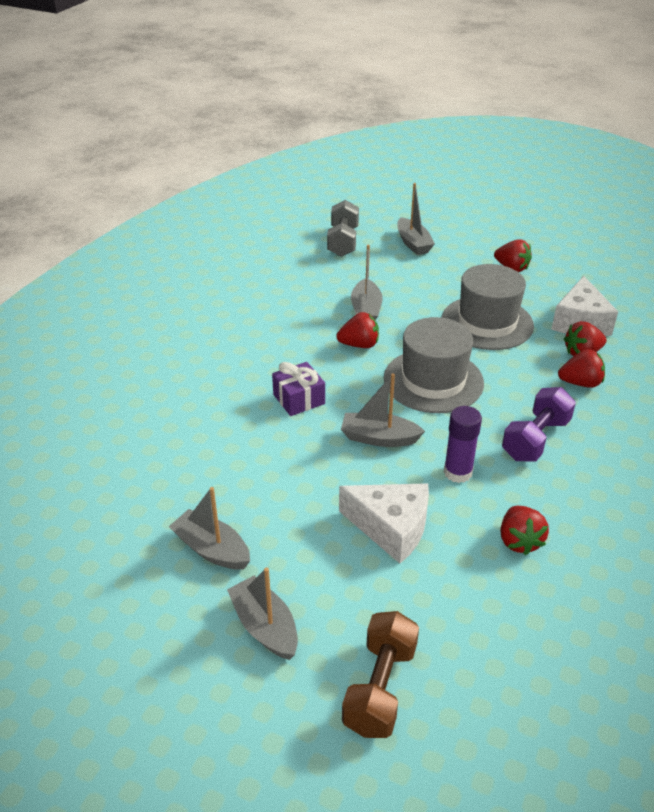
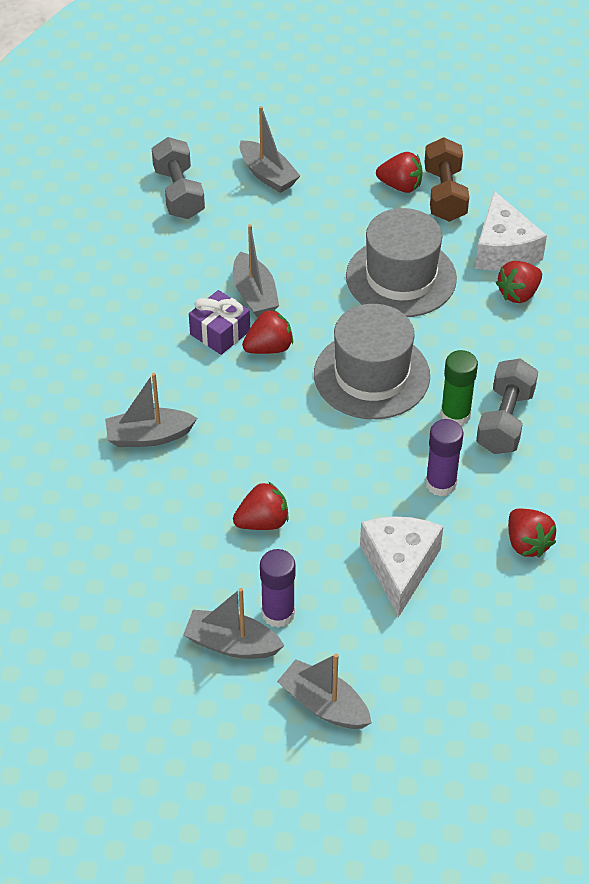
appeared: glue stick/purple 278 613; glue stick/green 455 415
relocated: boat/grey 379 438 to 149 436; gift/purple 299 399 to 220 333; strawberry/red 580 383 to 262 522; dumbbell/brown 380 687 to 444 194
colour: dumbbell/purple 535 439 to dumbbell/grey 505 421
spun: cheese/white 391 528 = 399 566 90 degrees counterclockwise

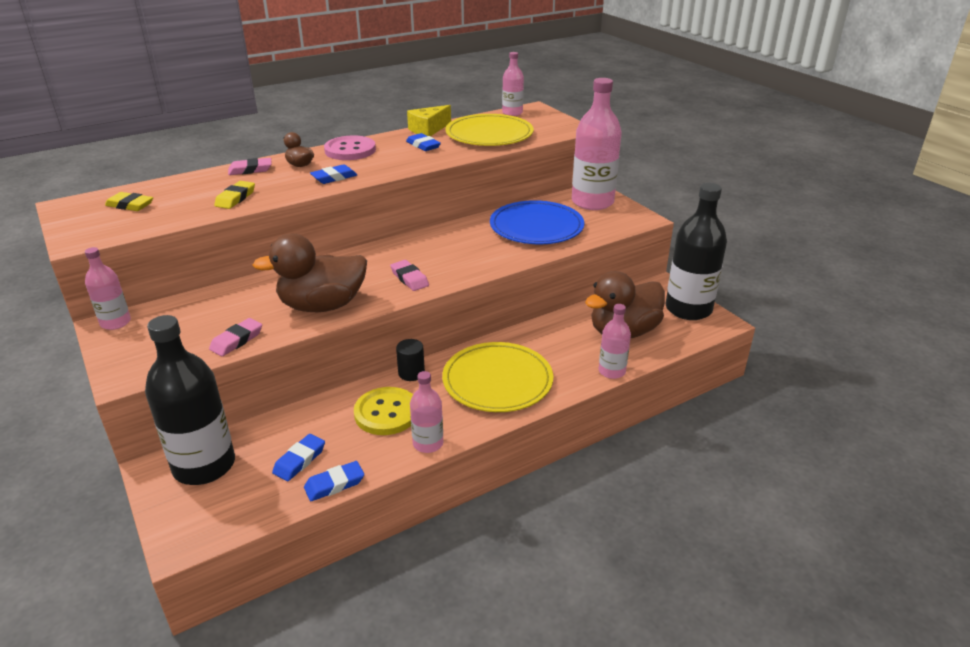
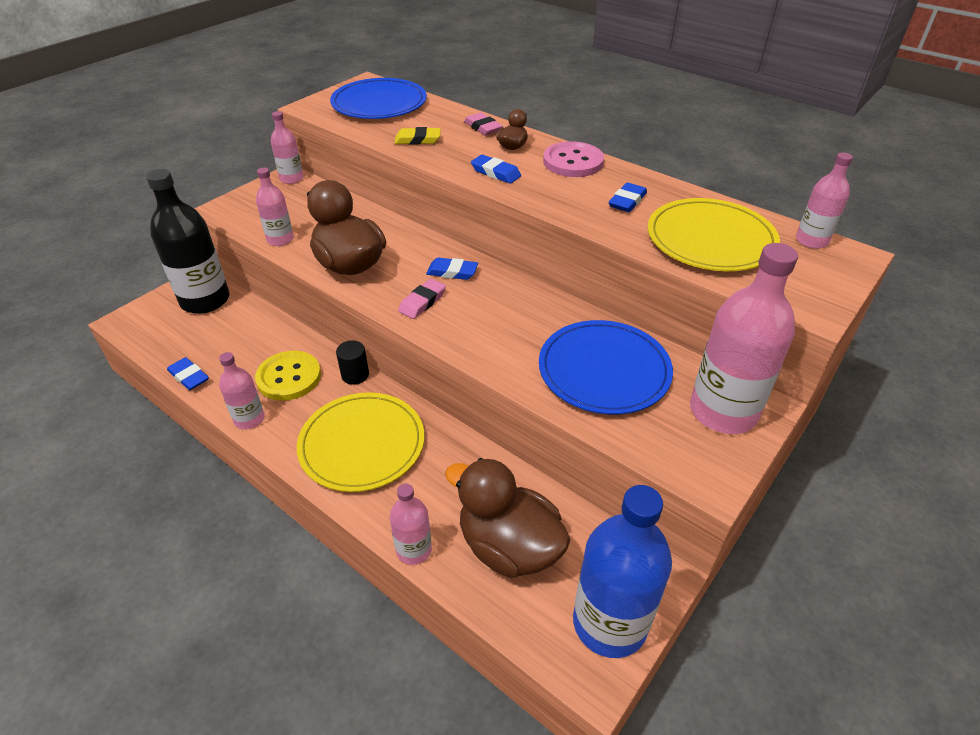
missing: cheese/yellow 428 129
relocated: eraser/blue 299 460 to 452 272
exchanged: eraser/pink 237 340 to bottle/pink 280 239; eraser/yellow 130 205 to plate/blue 379 103
colour: bottle/black 688 309 to bottle/blue 609 623

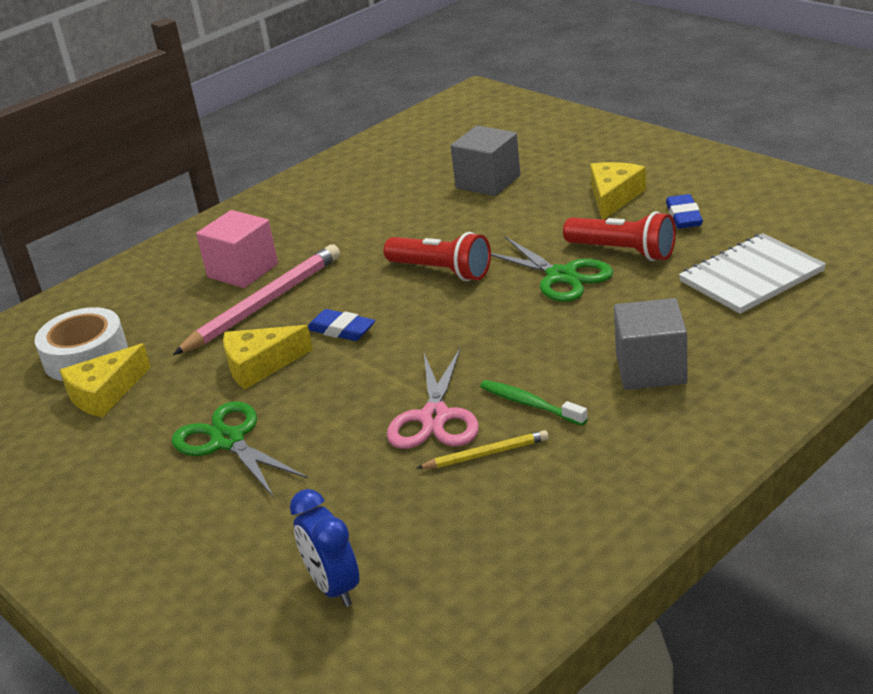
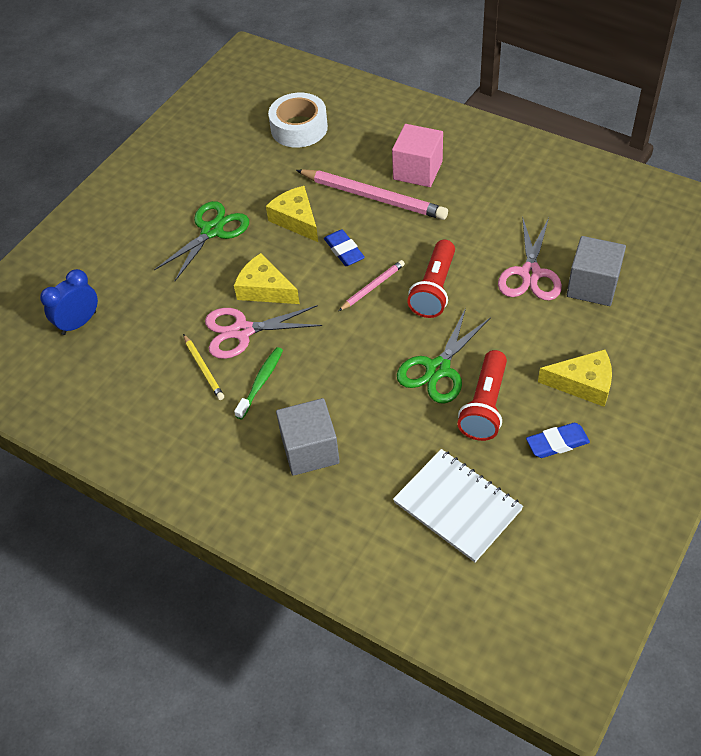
appeared: pencil/pink 373 287; scissors/pink 530 273
relocated: cheese/yellow 104 393 to 264 289
spun: eraser/blue 341 330 = 344 251 45 degrees counterclockwise

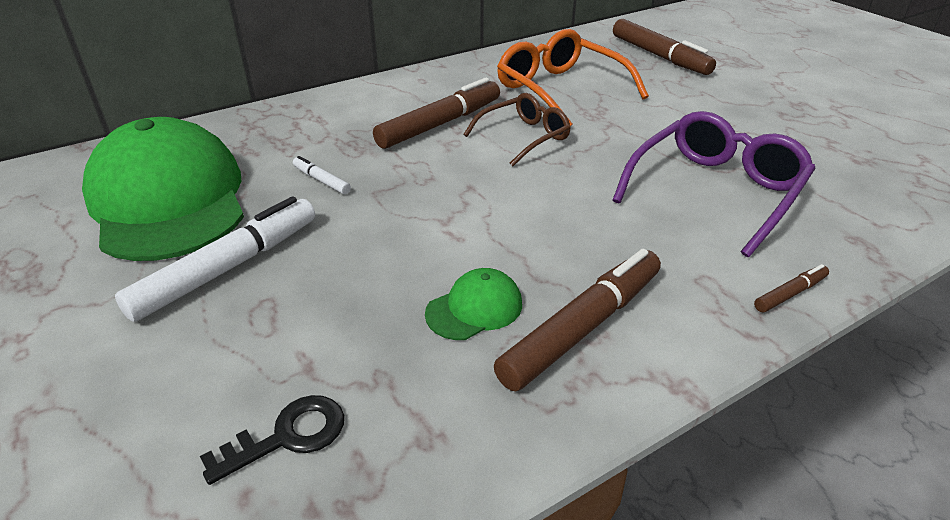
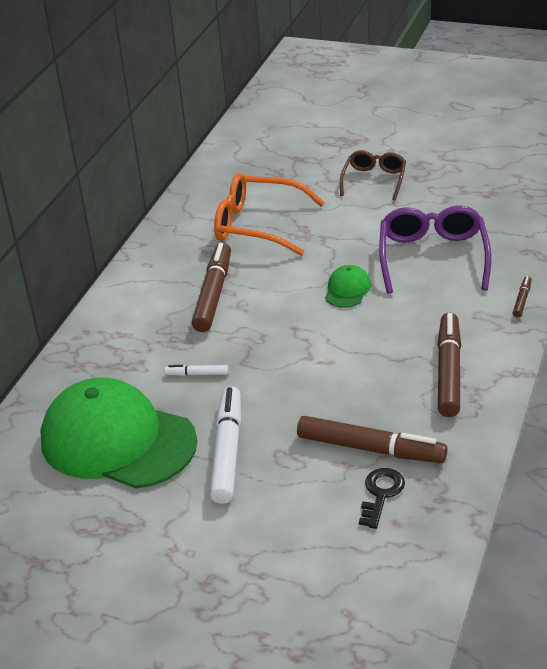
relocated: marker/brown 659 56 to 370 449; cap/green 474 308 to 347 289; glasses/brown 523 137 to 374 180

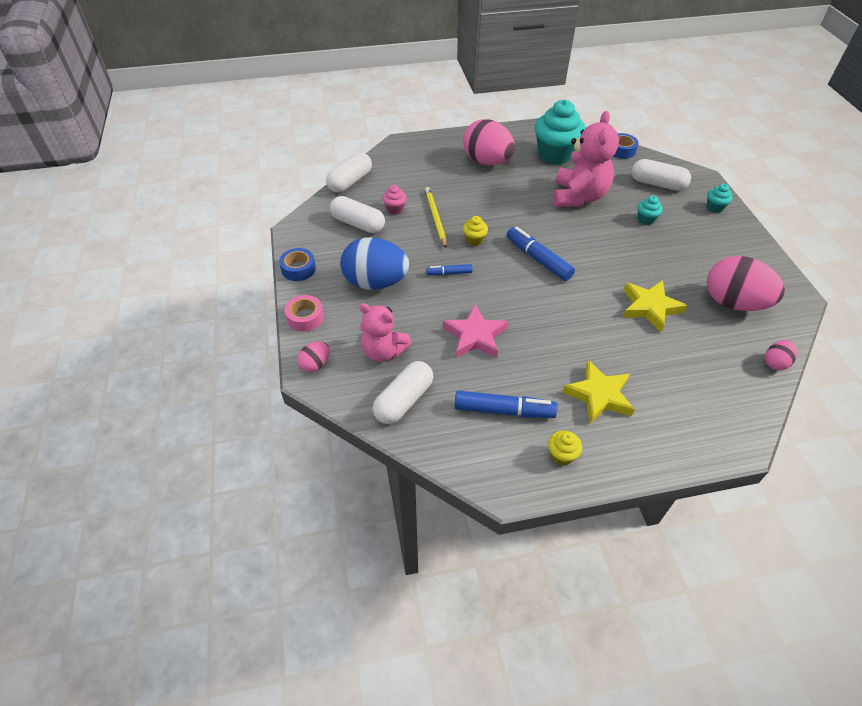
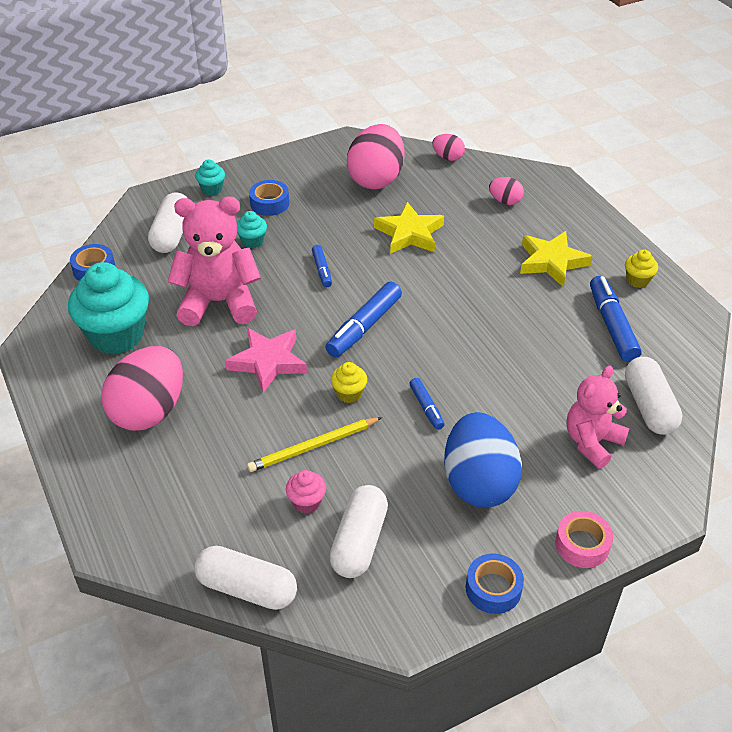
appeared: tape/blue 269 203; marker/blue 322 270
relocated: star/pink 475 336 to 268 362; egg/pink 315 364 to 505 201
spun: teddy bear/pink 383 351 = 592 442 150 degrees counterclockwise; capsule/white 404 400 = 649 406 60 degrees clockwise

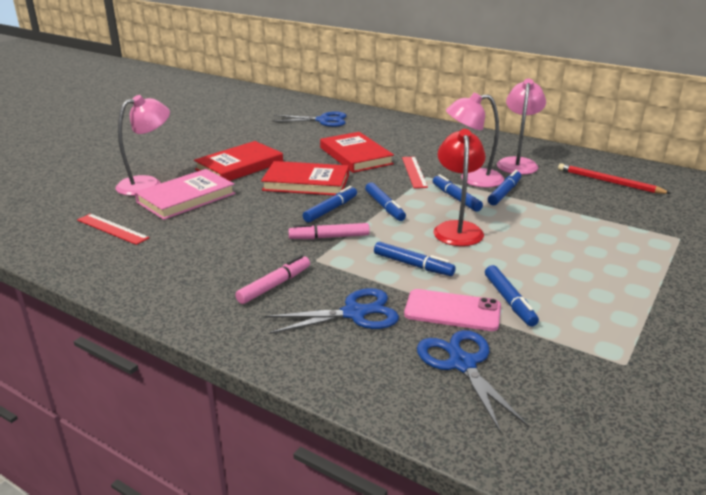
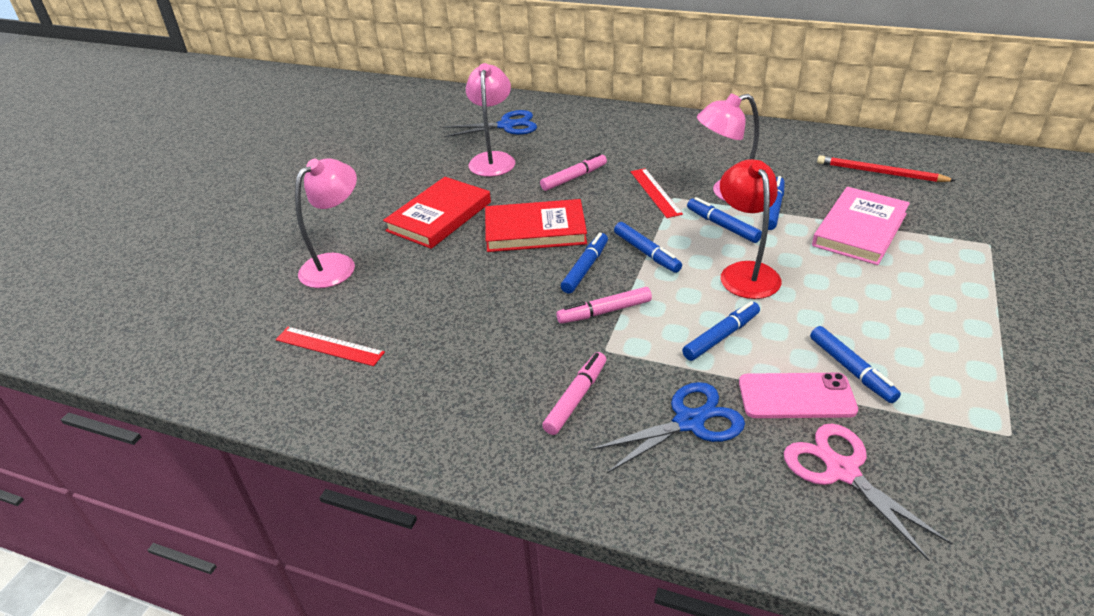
relocated: lamp/pink 517 163 to 493 159; book/pink 186 198 to 859 229
exchanged: book/red 355 156 to marker/pink 574 178
colour: scissors/blue 462 363 to scissors/pink 842 470
spun: marker/blue 413 265 = 721 336 60 degrees counterclockwise

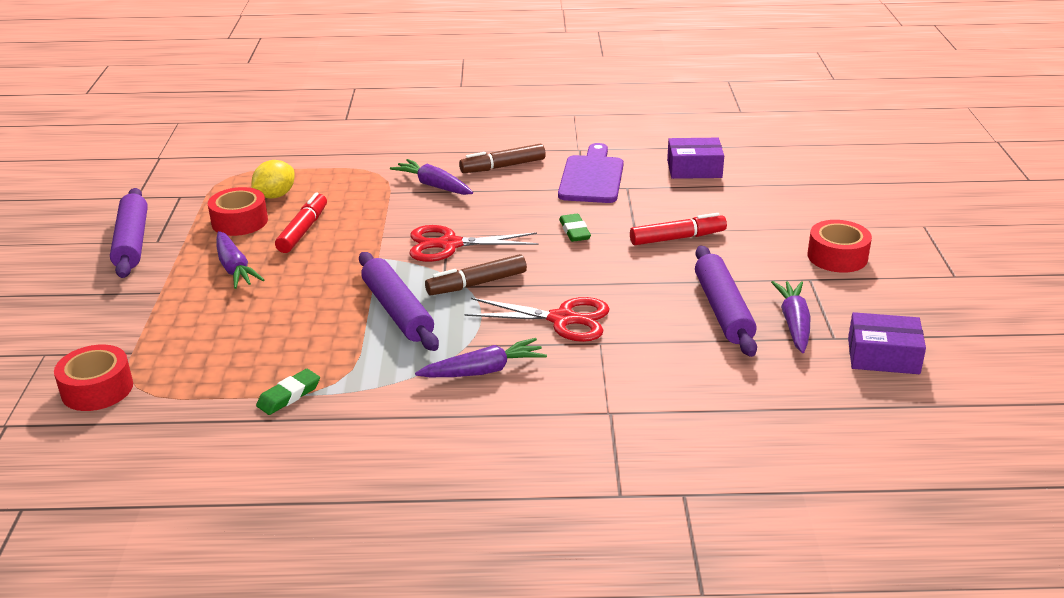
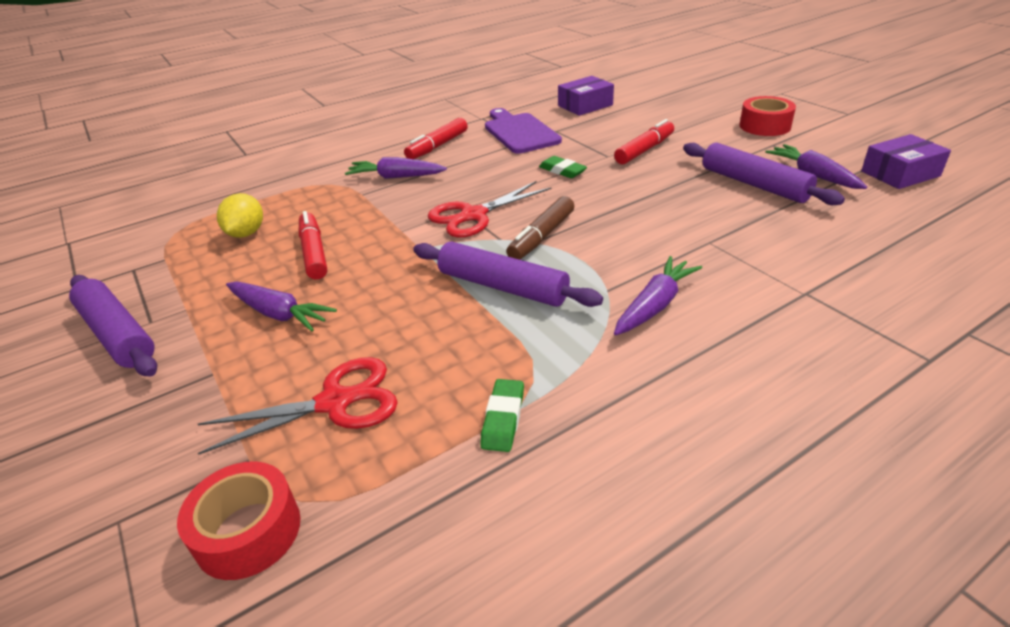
missing: tape/red 239 221
relocated: scissors/red 563 319 to 335 402
colour: marker/brown 503 166 to marker/red 438 146

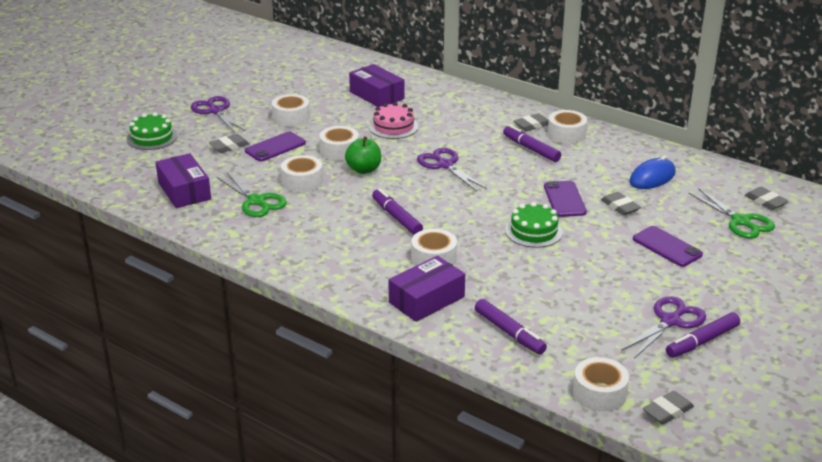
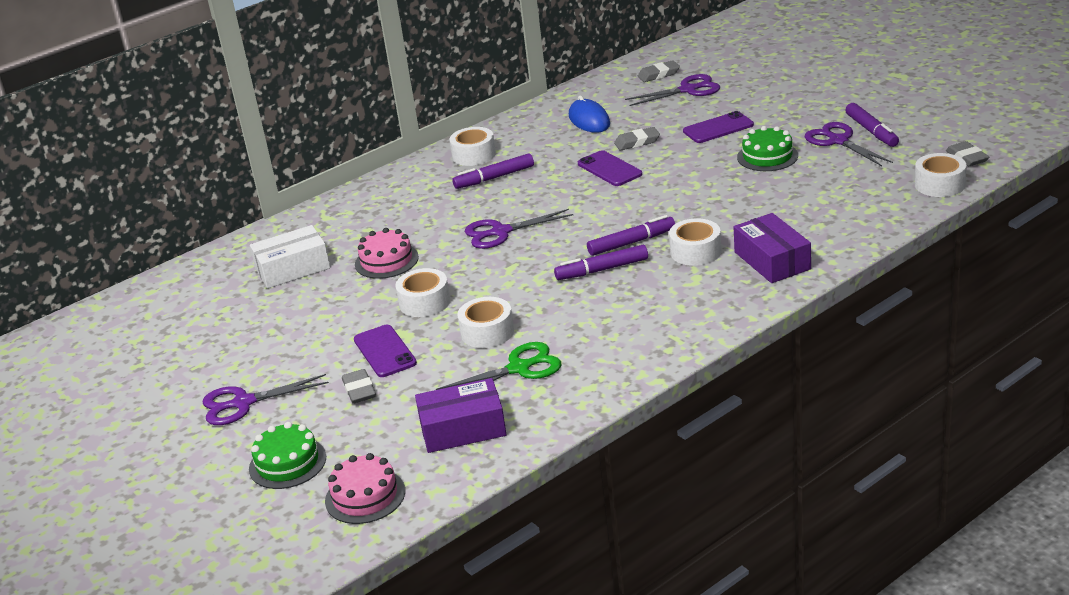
missing: tape/white 291 118; apple/green 364 170; eraser/grey 532 125
appeared: cake/pink 365 496
relocated: marker/purple 509 333 to 631 243; cake/green 533 231 to 767 156
colour: box/purple 376 95 to box/white 293 268; scissors/green 740 221 to scissors/purple 688 90
spun: phone/purple 564 199 = 609 169 45 degrees clockwise

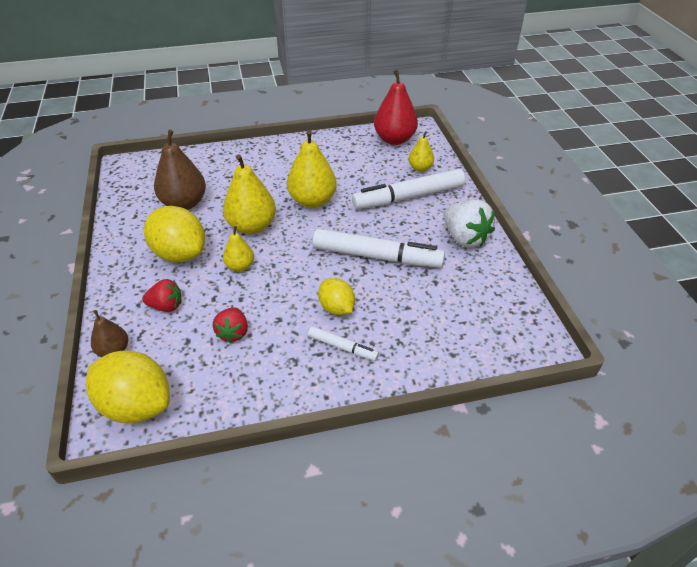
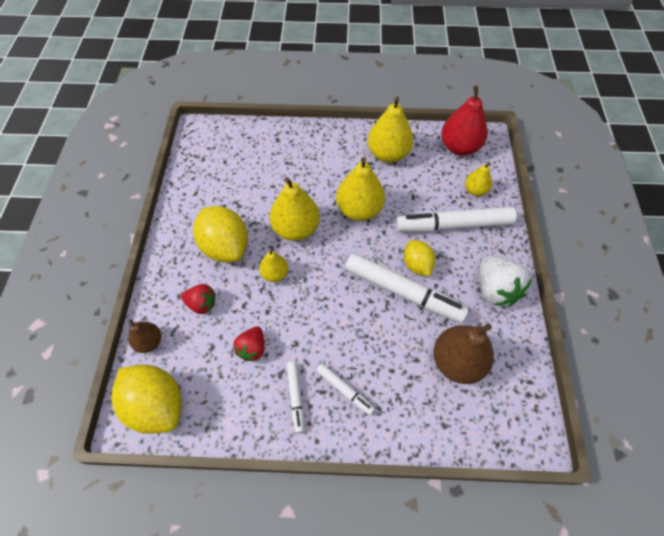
appeared: marker/white 296 397; pear/yellow 388 154
relocated: lemon/yellow 336 308 to 417 265; pear/brown 184 203 to 457 362

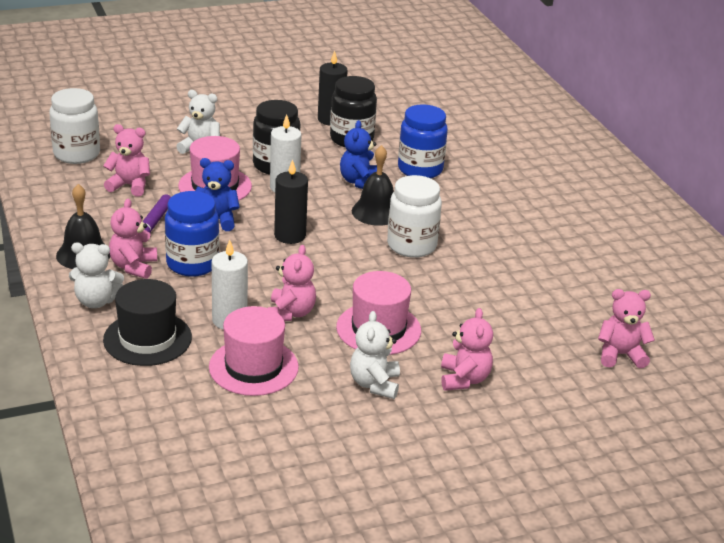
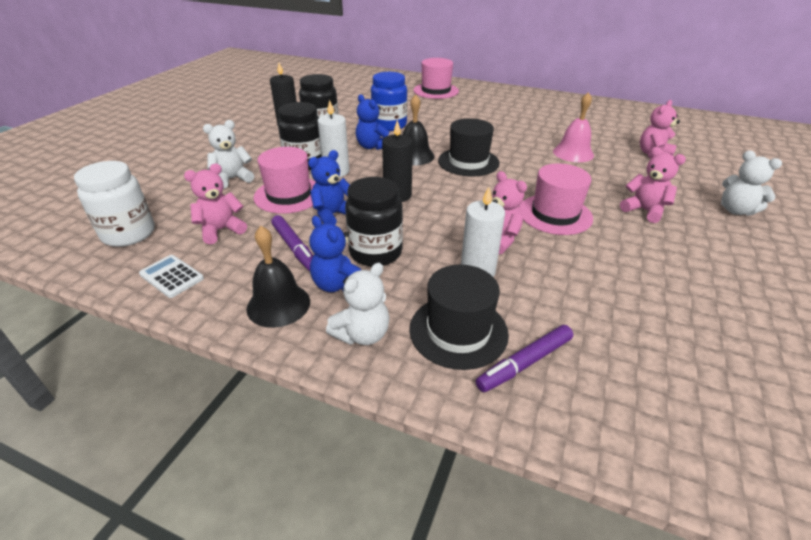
appeared: calculator/white 171 276; marker/purple 525 363; bell/pink 573 153
relocated: hat/pink 253 367 to 436 91; teddy bear/white 374 384 to 736 210
exchanged: jar/white 411 245 to hat/black 468 162
colour: teddy bear/pink 133 266 to teddy bear/blue 338 285; jar/blue 192 264 to jar/black 375 252

